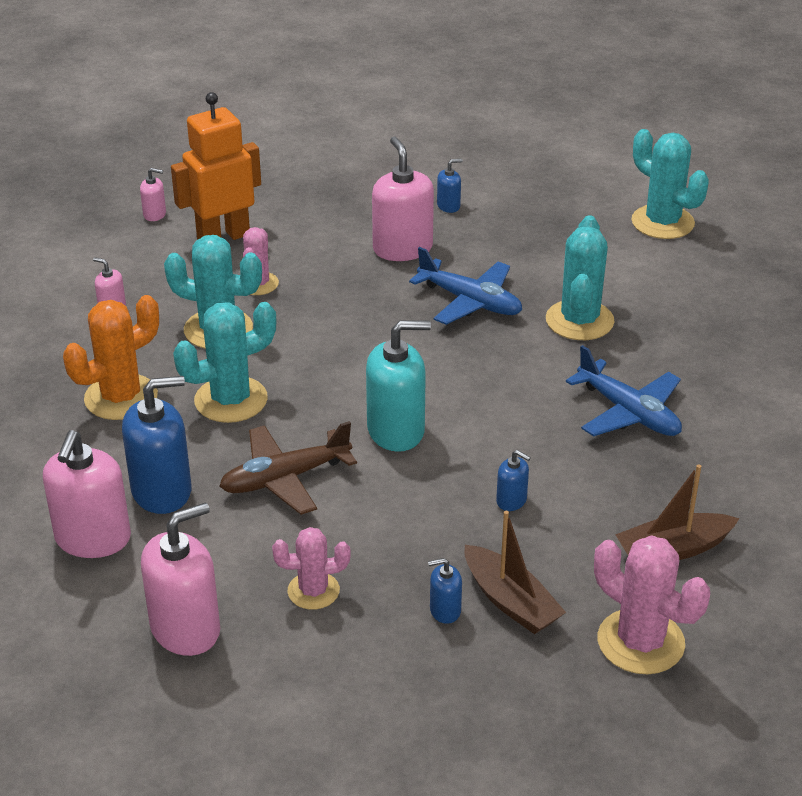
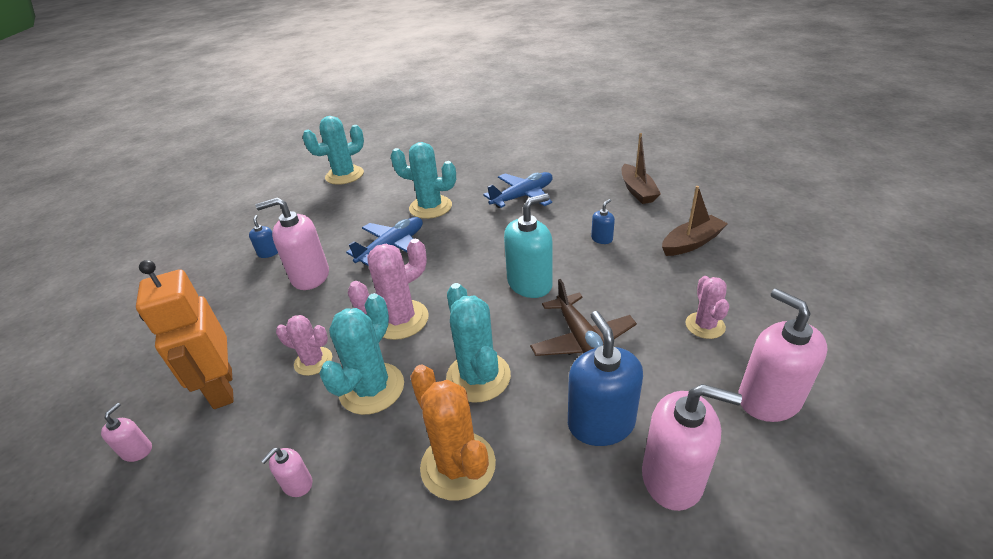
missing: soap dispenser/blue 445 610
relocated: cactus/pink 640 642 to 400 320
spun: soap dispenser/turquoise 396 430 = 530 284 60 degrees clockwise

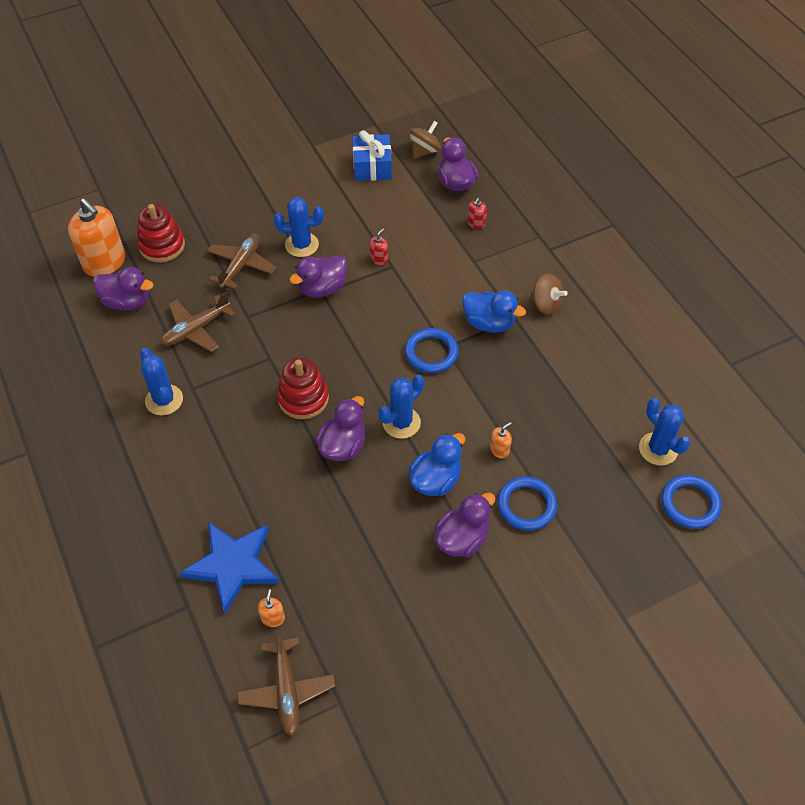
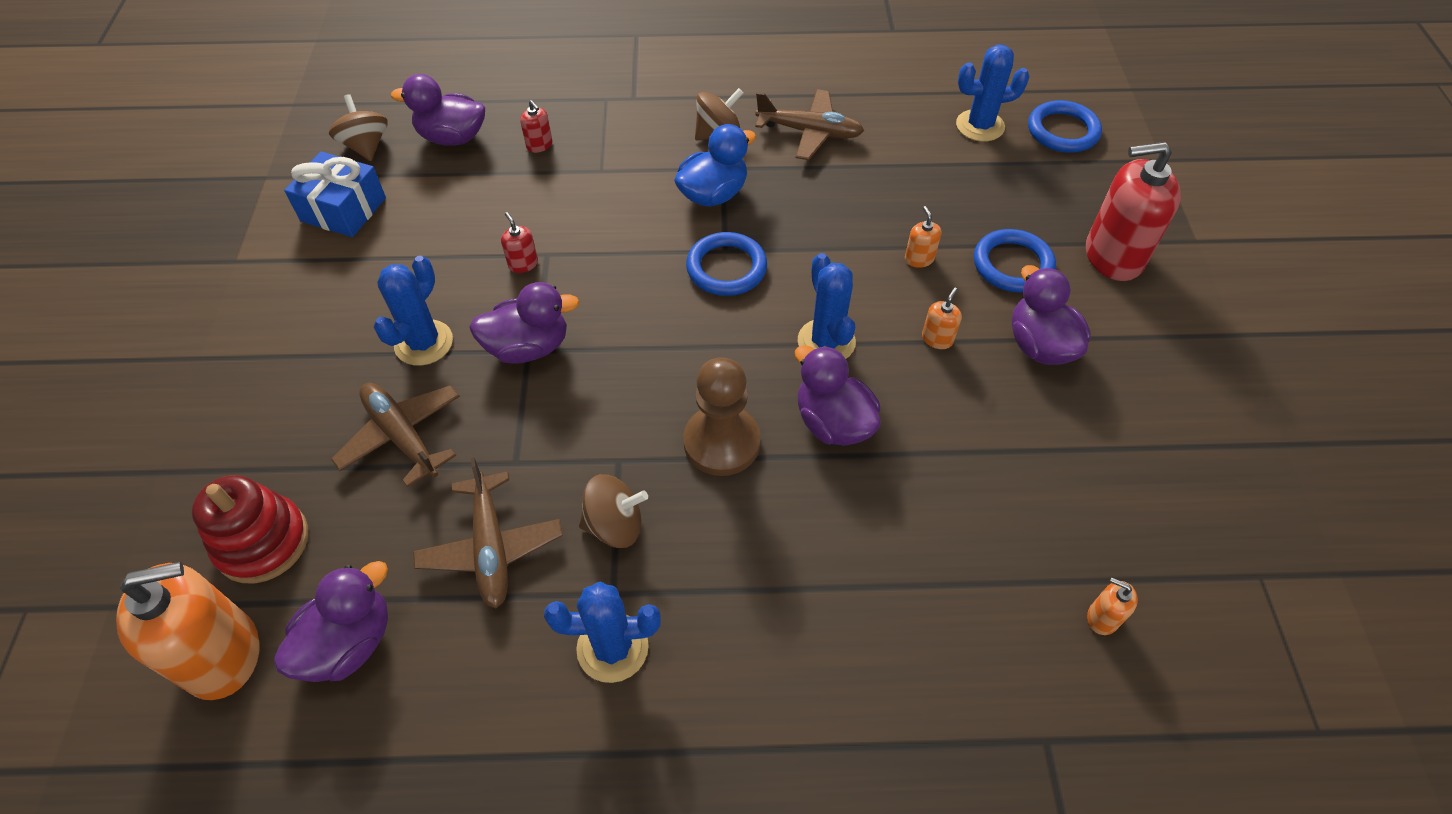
missing: star/blue 232 565
appeared: spinning top/brown 615 525; soap dispenser/red 1113 256
relocated: plane/brown 286 690 to 810 132
exchanged: stacking toy/red 303 398 to pawn/brown 721 442; duck/blue 435 480 to soap dispenser/orange 937 339
spun: duck/purple 322 288 = 528 347 90 degrees counterclockwise

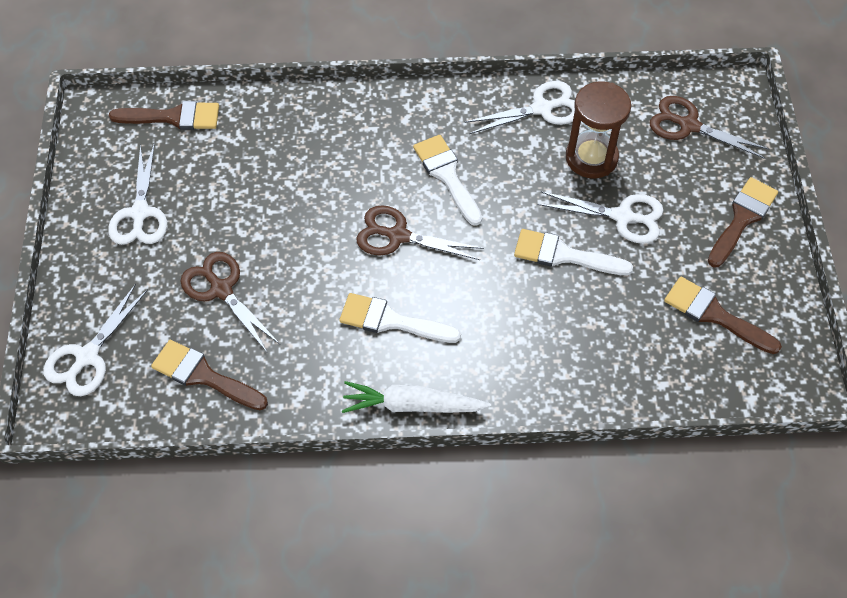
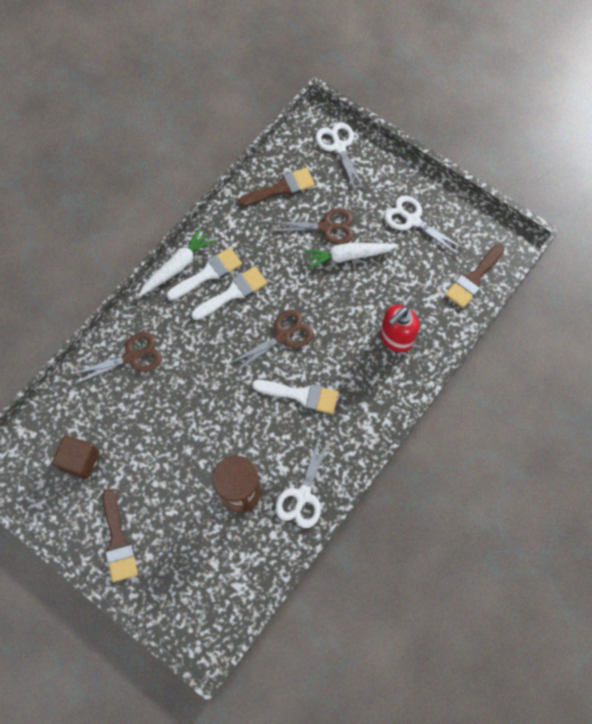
missing: scissors/white 622 216
appeared: carrot/white 348 256; soap dispenser/red 395 338
relocated: scissors/brown 688 125 to 131 357; brush/white 564 255 to 208 273
exchanged: brush/brown 714 314 to cube/brown 80 461

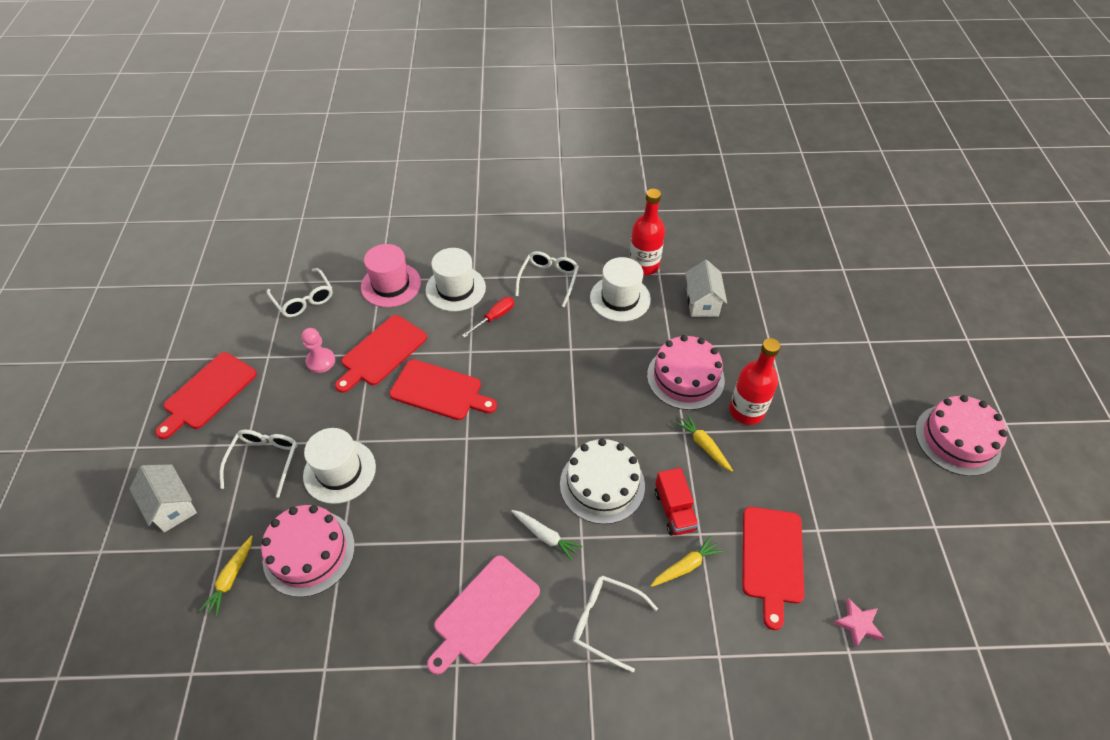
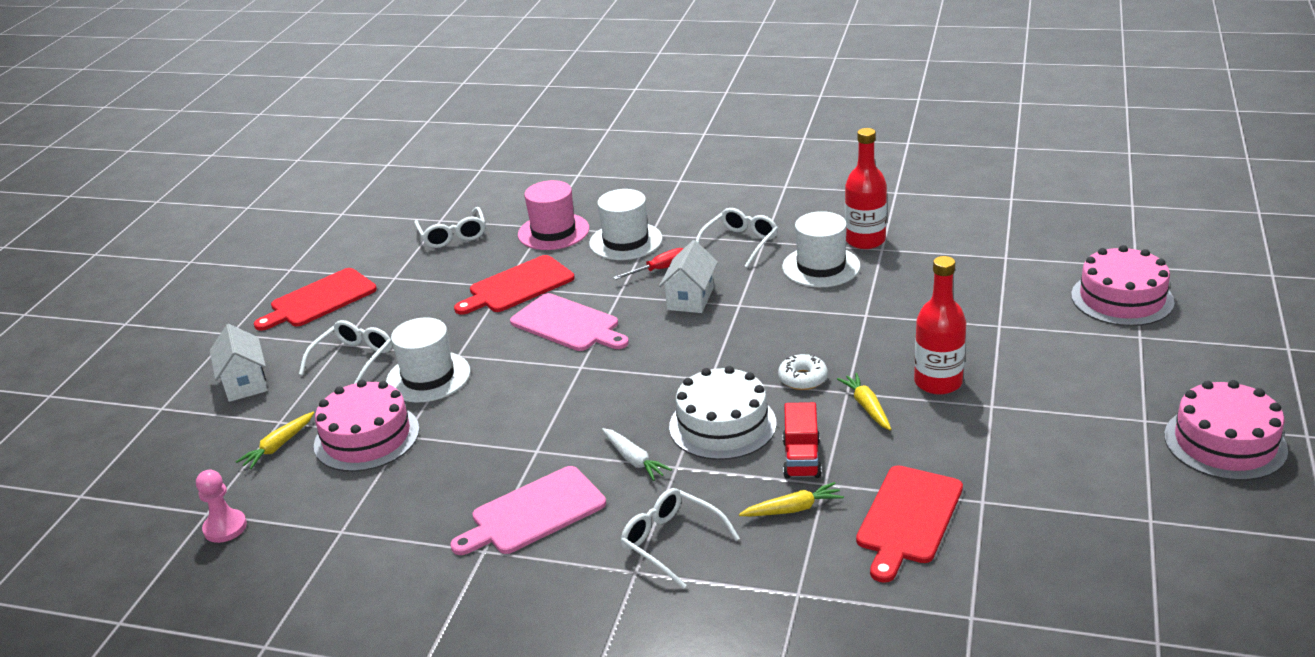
missing: star/pink 857 624
appeared: donut/white 803 379
relocated: pawn/pink 321 361 to 225 527; house/white 702 302 to 690 298; cake/pink 685 377 to 1122 298
colour: cutting board/red 439 391 to cutting board/pink 568 324

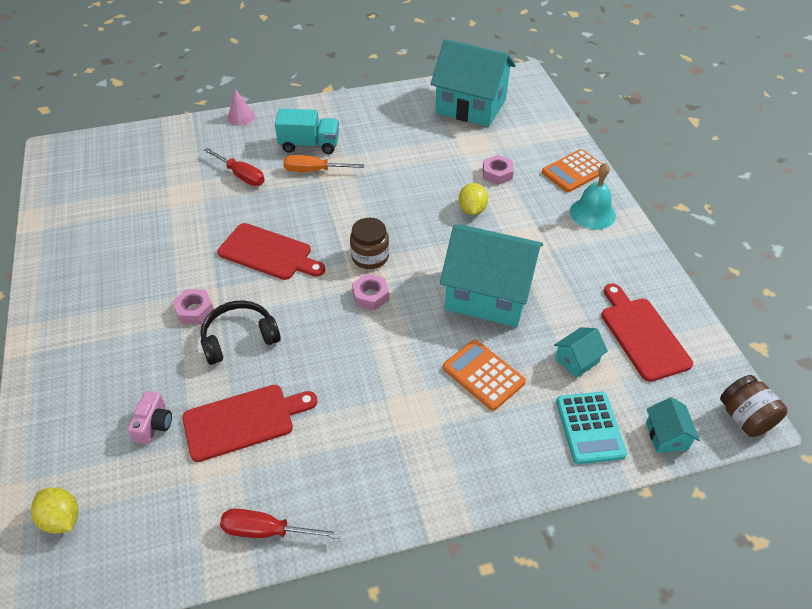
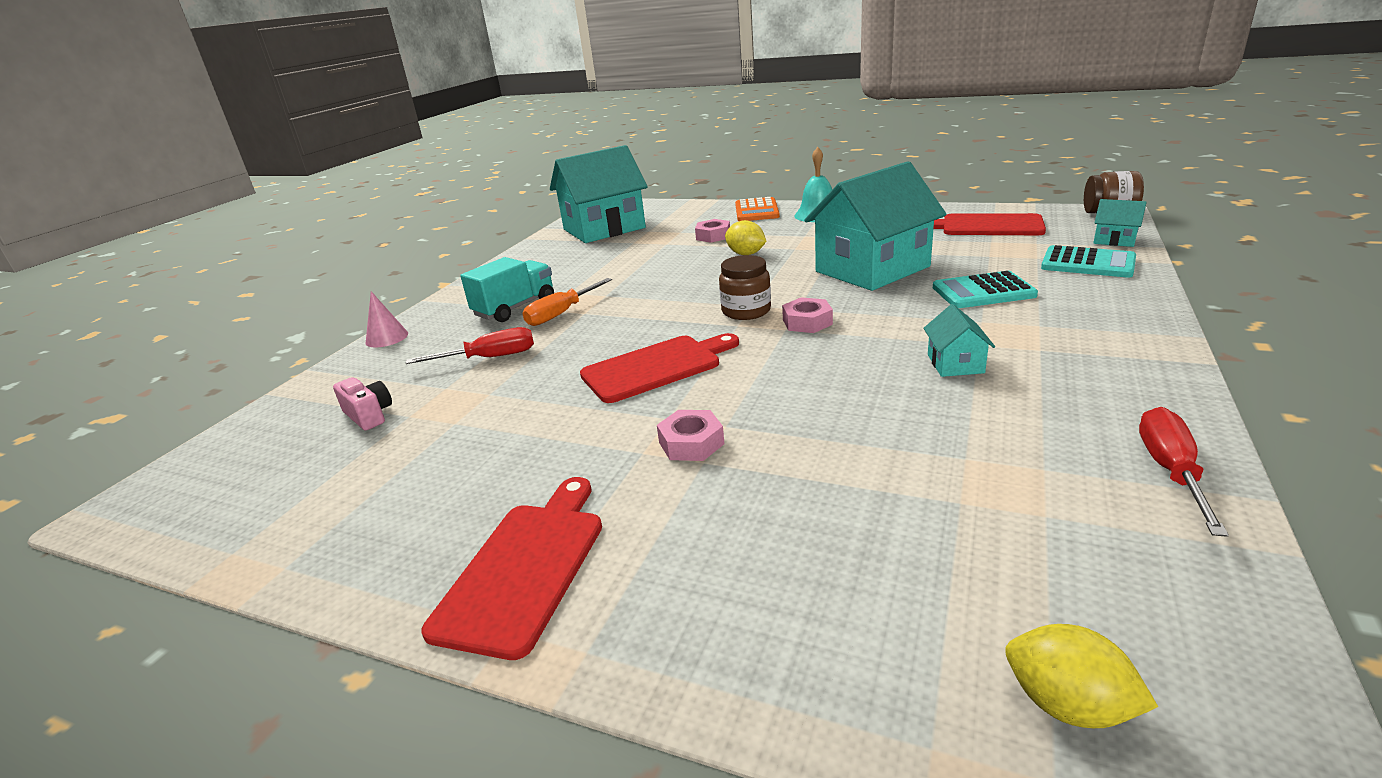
missing: headphones/black 239 338
relocated: camera/pink 154 424 to 369 415; cutting board/red 243 421 to 524 568; house/turquoise 577 360 to 955 364
colour: calculator/orange 483 375 to calculator/turquoise 983 292
spun: lemon/yellow 62 519 = 1067 705 45 degrees clockwise; screwdriver/red 266 531 = 1170 470 150 degrees clockwise

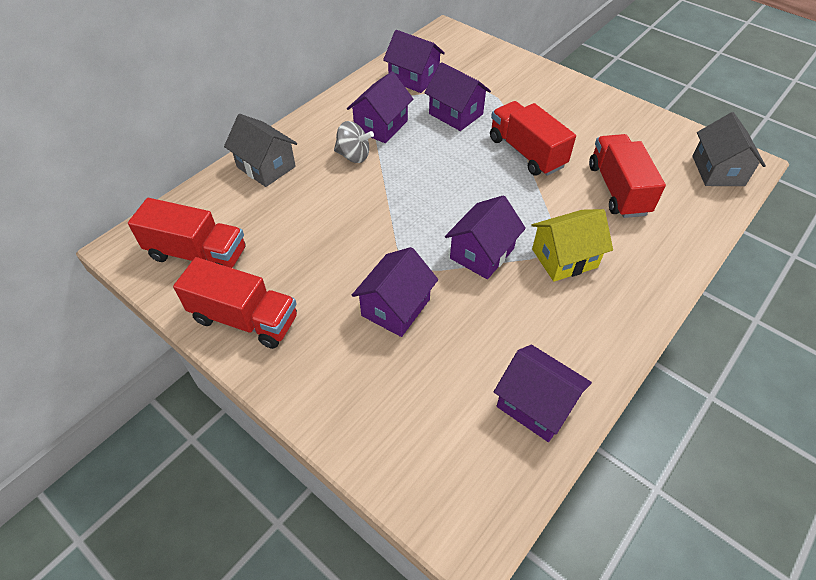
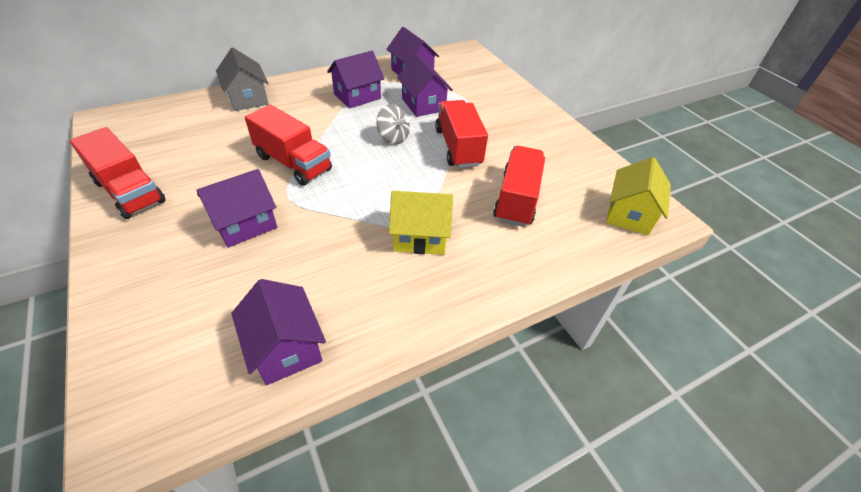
missing: house/purple 482 253
relocated: truck/red 197 254 to 293 163; spinning top/grey 354 156 to 393 138
colour: house/grey 718 171 to house/yellow 629 214

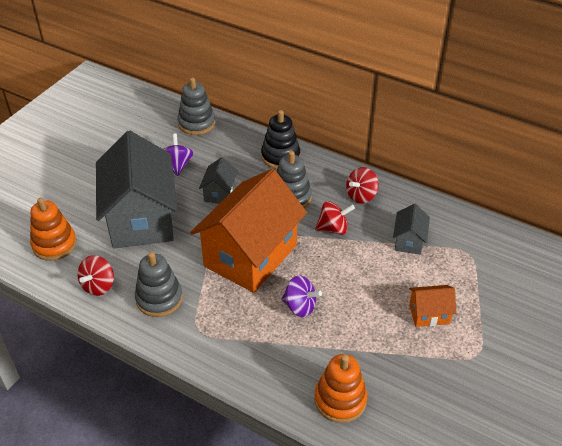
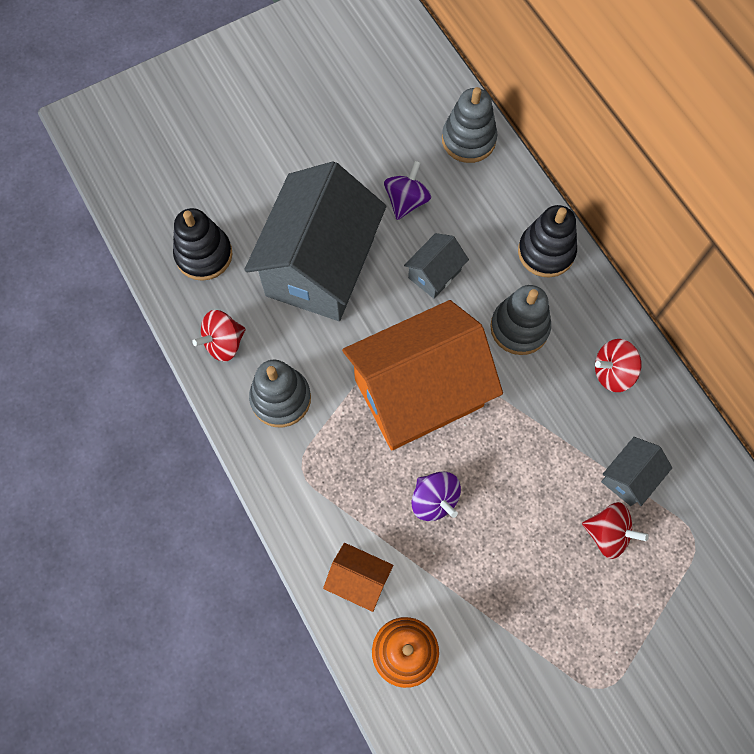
relocated: house/orange 429 314 to 359 580; spinning top/red 333 228 to 608 534
colour: stacking toy/orange 54 244 to stacking toy/black 204 255

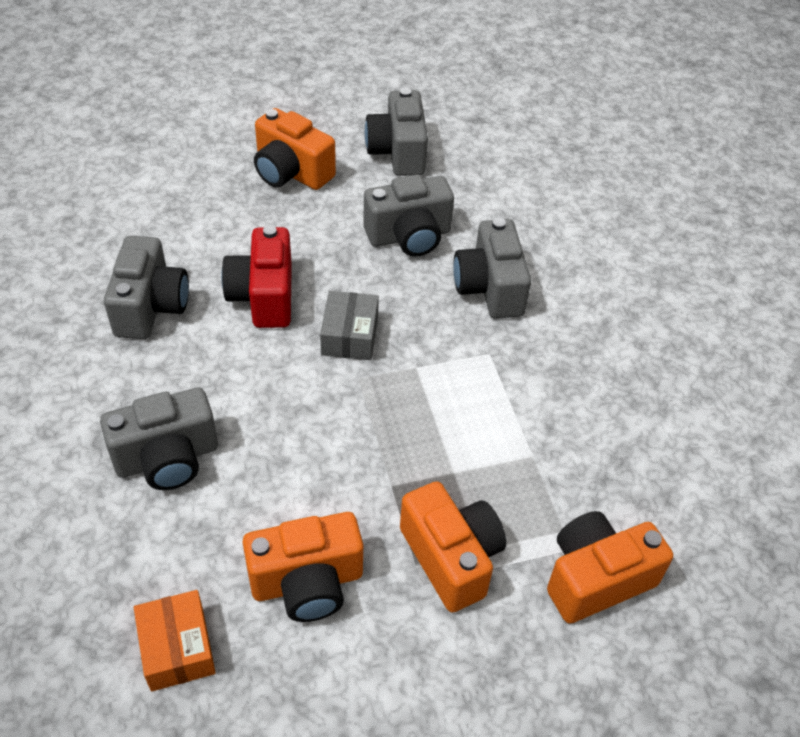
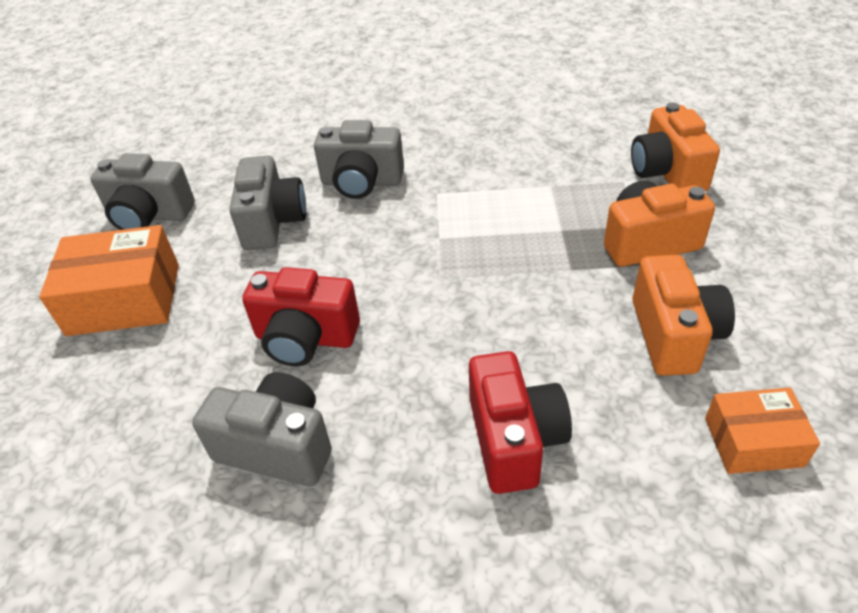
missing: box/grey 350 336
exchanged: camera/orange 291 172 to box/orange 124 299
colour: camera/grey 167 458 to camera/red 514 439

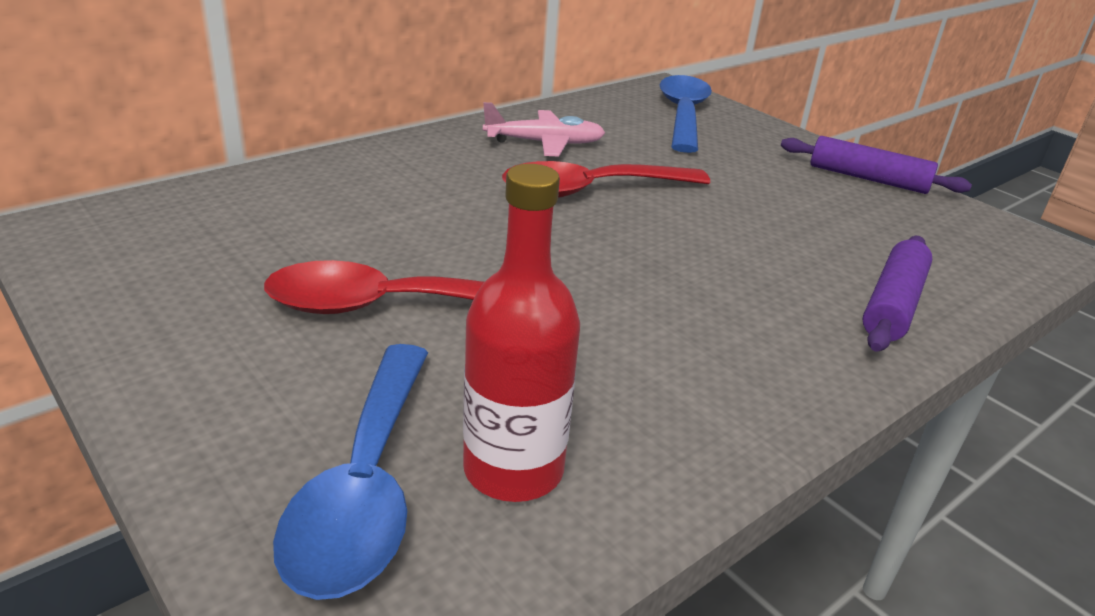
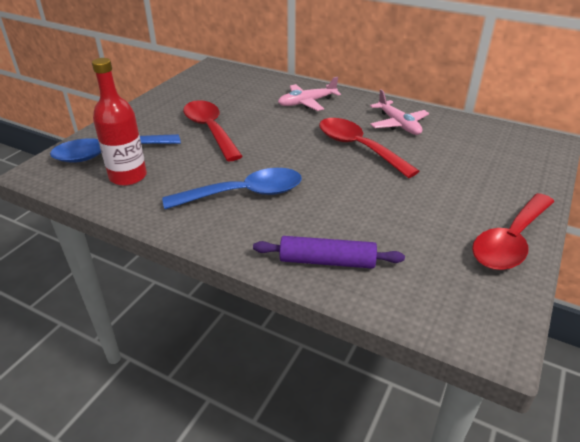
appeared: plane/pink 307 102
relocated: spoon/blue 683 114 to 244 194
exchanged: rolling pin/purple 868 178 to spoon/red 510 241

